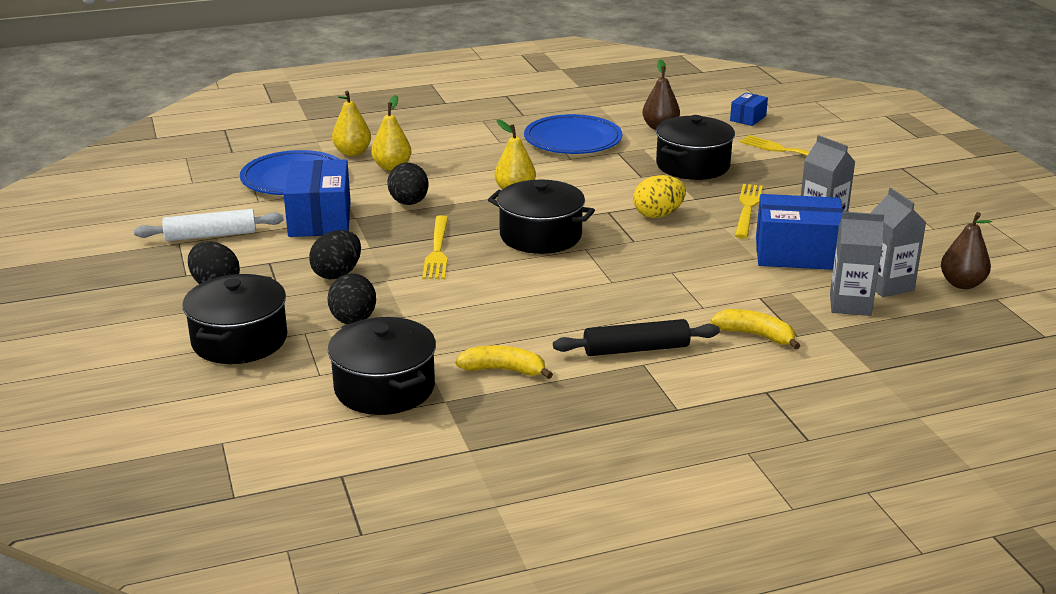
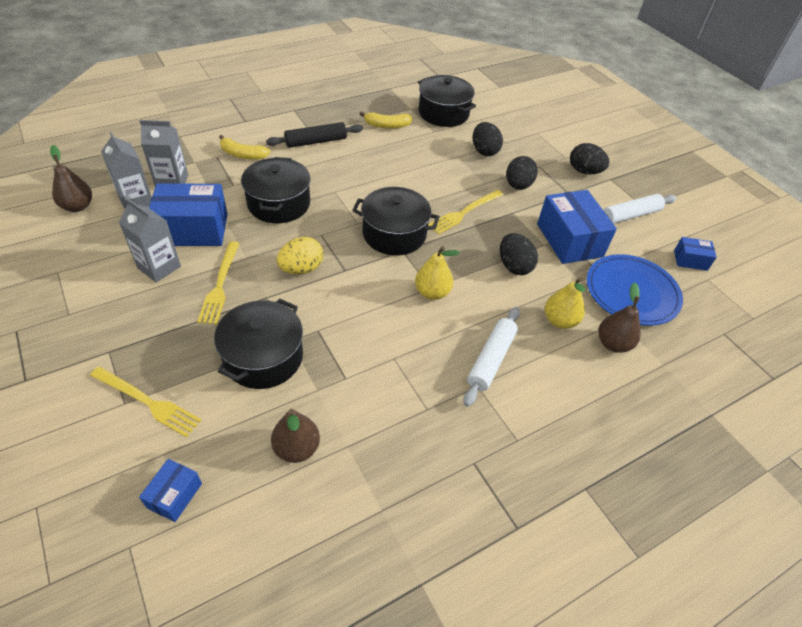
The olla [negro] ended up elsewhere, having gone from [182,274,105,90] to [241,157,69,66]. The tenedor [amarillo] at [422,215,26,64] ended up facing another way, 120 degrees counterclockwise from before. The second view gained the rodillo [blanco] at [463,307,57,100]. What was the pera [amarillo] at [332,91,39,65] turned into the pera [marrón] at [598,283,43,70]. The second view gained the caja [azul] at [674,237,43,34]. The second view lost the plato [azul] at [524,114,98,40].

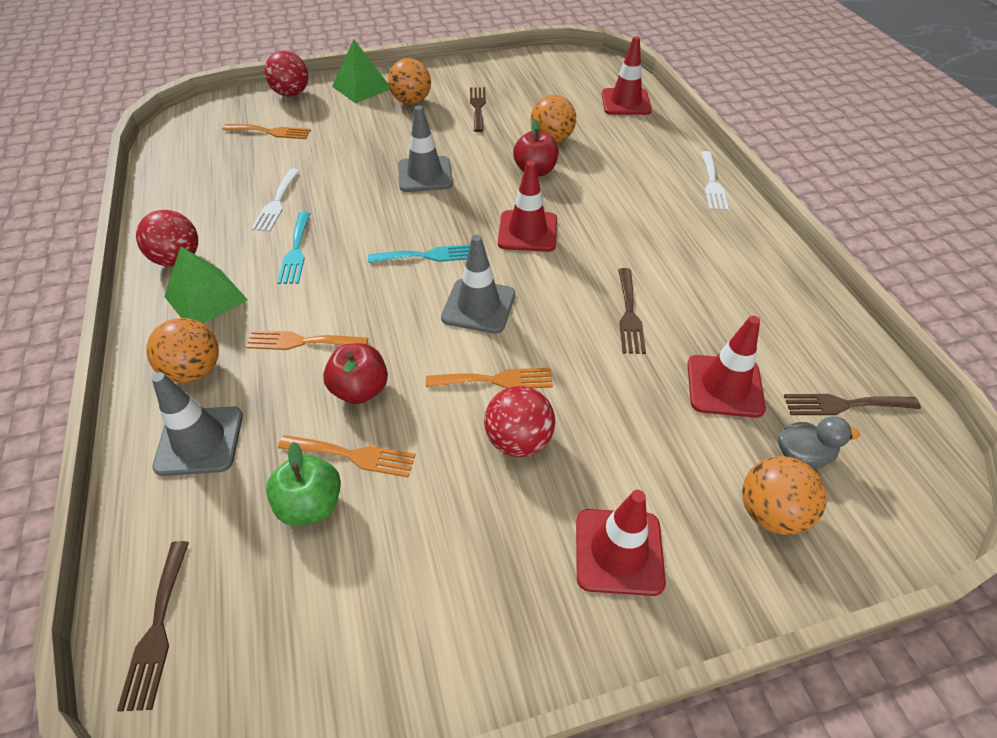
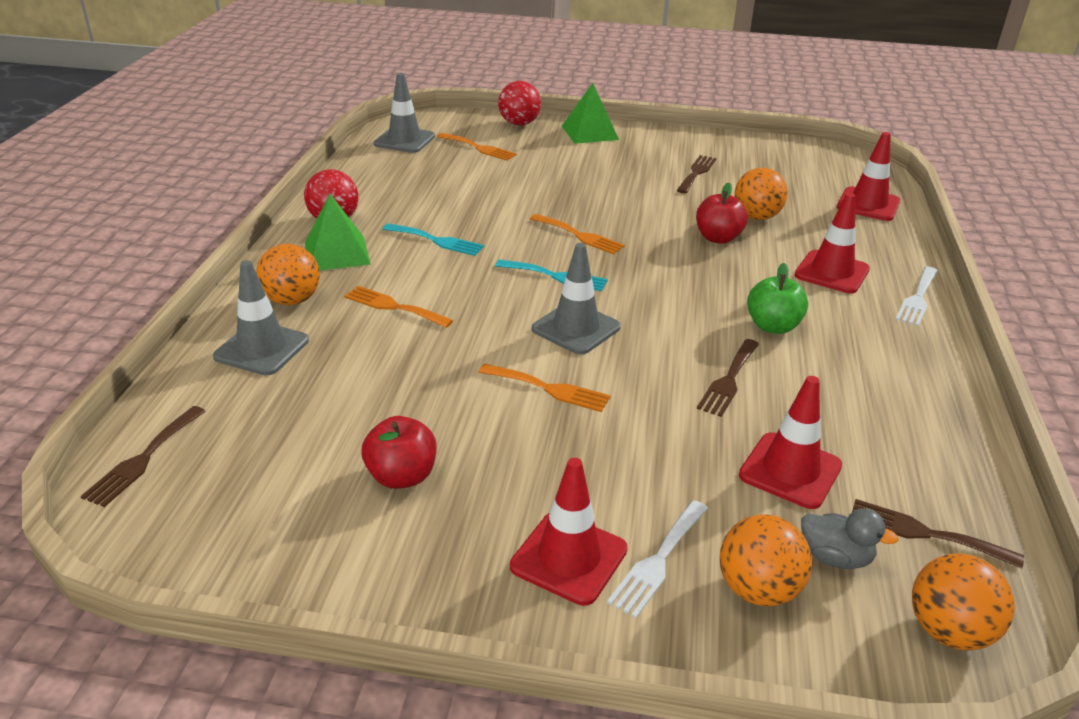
The manzana [rojo] ended up elsewhere, having gone from [323,343,65,61] to [361,416,76,73]. The cono de tráfico [gris] ended up elsewhere, having gone from [398,105,55,87] to [374,73,61,80]. The tenedor [turquesa] at [277,212,33,72] ended up facing another way, 90 degrees counterclockwise from before. The tenedor [naranja] ended up elsewhere, having gone from [278,435,137,42] to [530,214,95,40]. The tenedor [blanco] ended up elsewhere, having gone from [251,168,49,64] to [607,500,101,118]. The manzana [verde] ended up elsewhere, having gone from [266,442,75,84] to [747,263,61,71]. The cono de tráfico [rojo] ended up elsewhere, having gone from [498,161,59,91] to [794,193,76,101]. The pelota [naranja] ended up elsewhere, having gone from [388,58,43,47] to [912,553,103,97]. The second view lost the pelota [rojo] at [484,386,71,71].

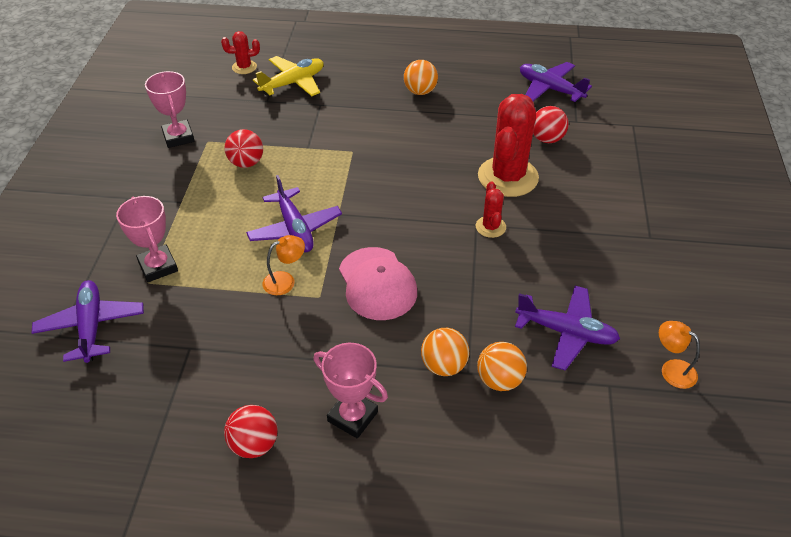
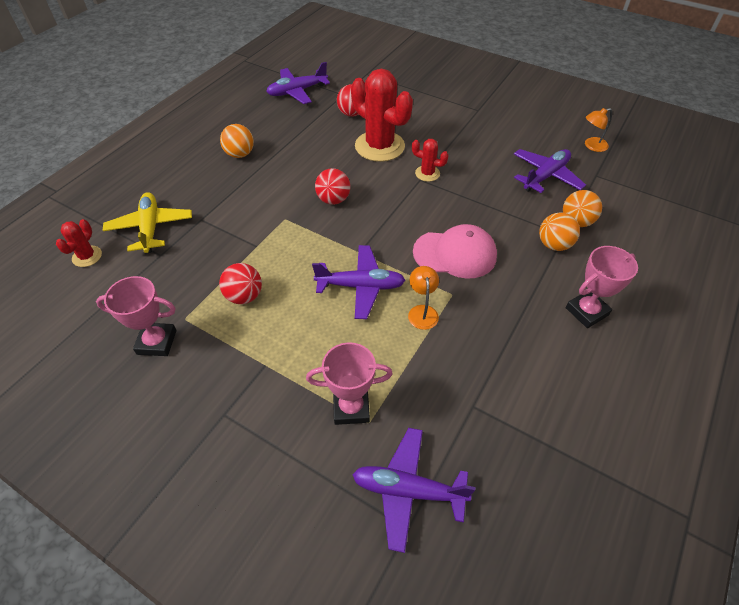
The pelota [rojo] ended up elsewhere, having gone from [224,405,53,53] to [315,168,35,37].

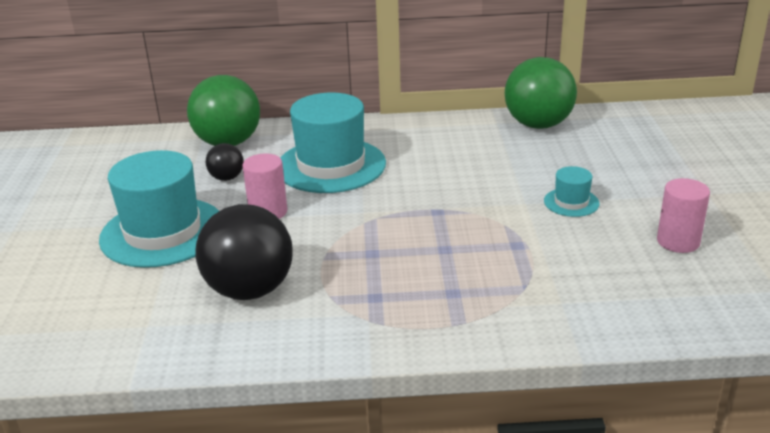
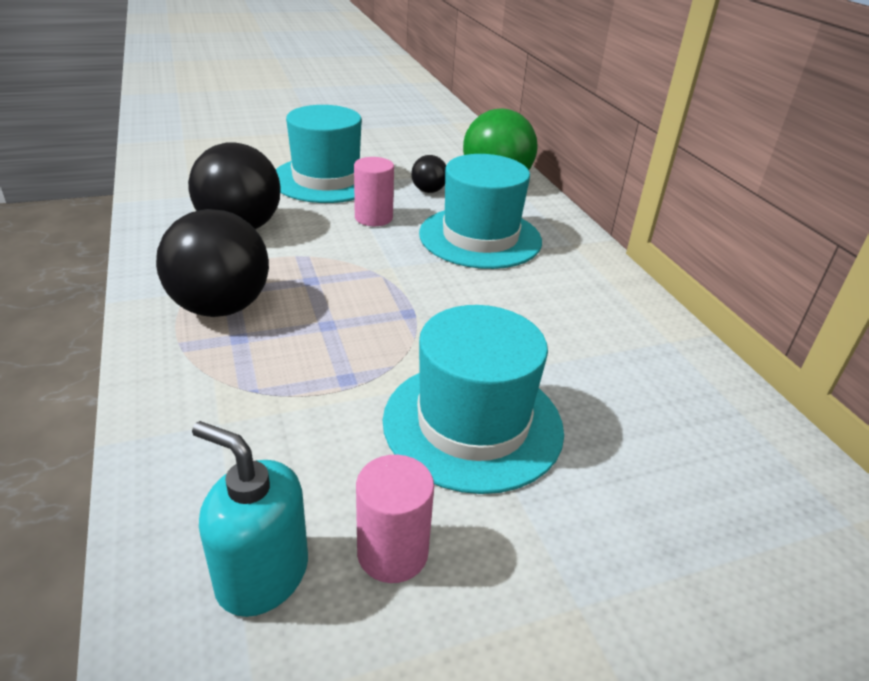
The second view gained the pelota [negro] at [156,209,113,108]. The second view gained the dispensador de jabón [turquesa] at [192,421,116,196]. The size of the sombrero [turquesa] at [544,166,56,51] changed by a factor of 2.20. The second view lost the pelota [verde] at [505,57,72,72].

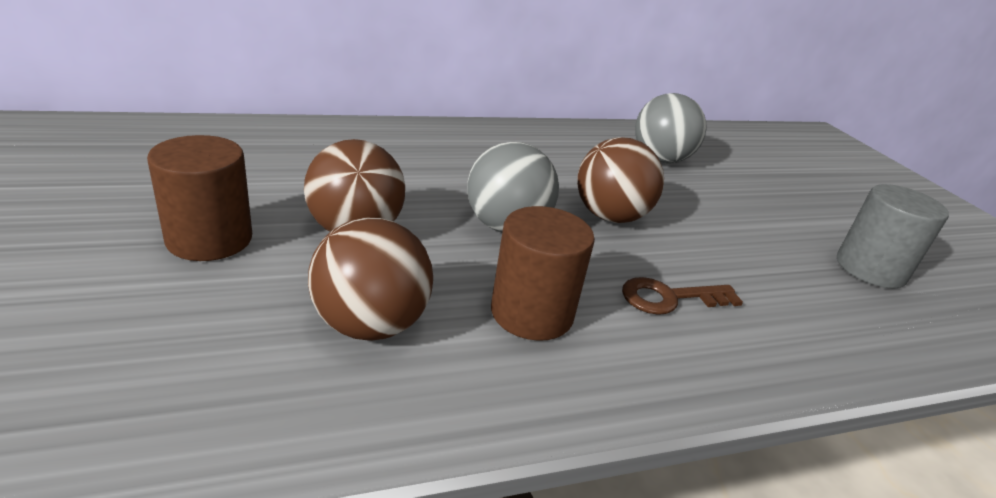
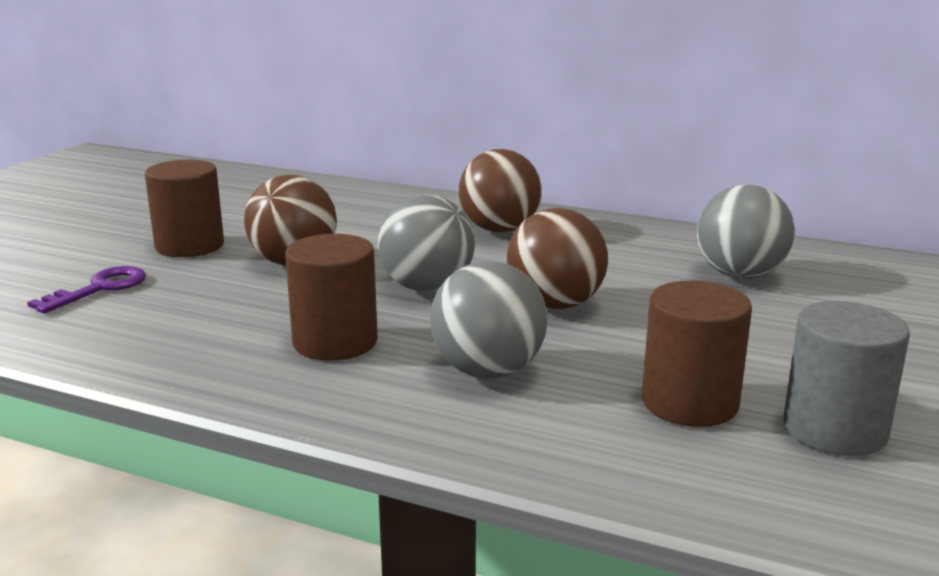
The second view gained the llave [morado] at [27,266,119,47]. Where the llave [marrón] stood at [622,277,121,38], the pelota [gris] came to stand at [430,261,117,118]. The pelota [marrón] ended up elsewhere, having gone from [308,218,125,122] to [459,149,83,84]. The second view gained the cilindro [marrón] at [642,281,110,146].

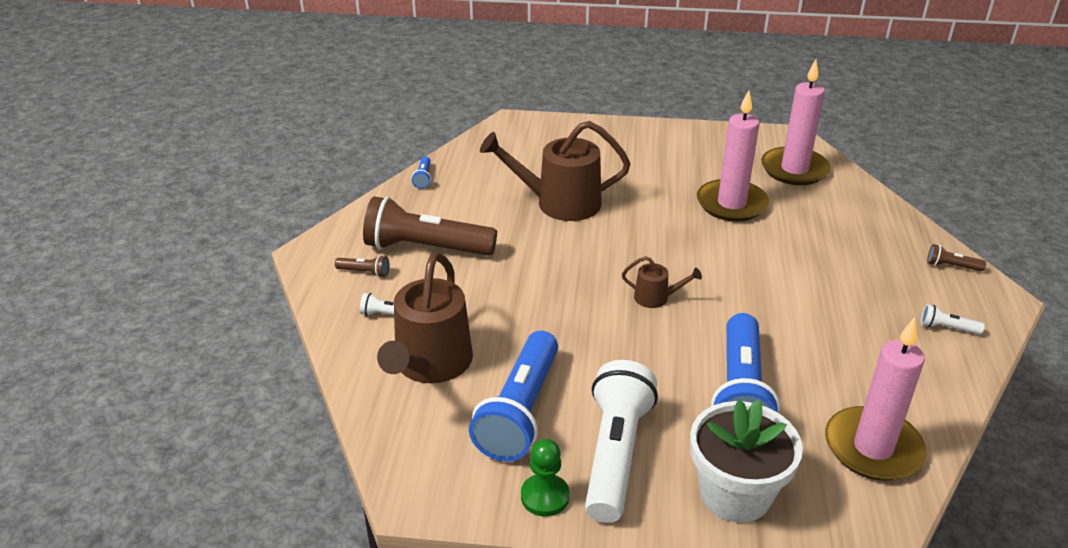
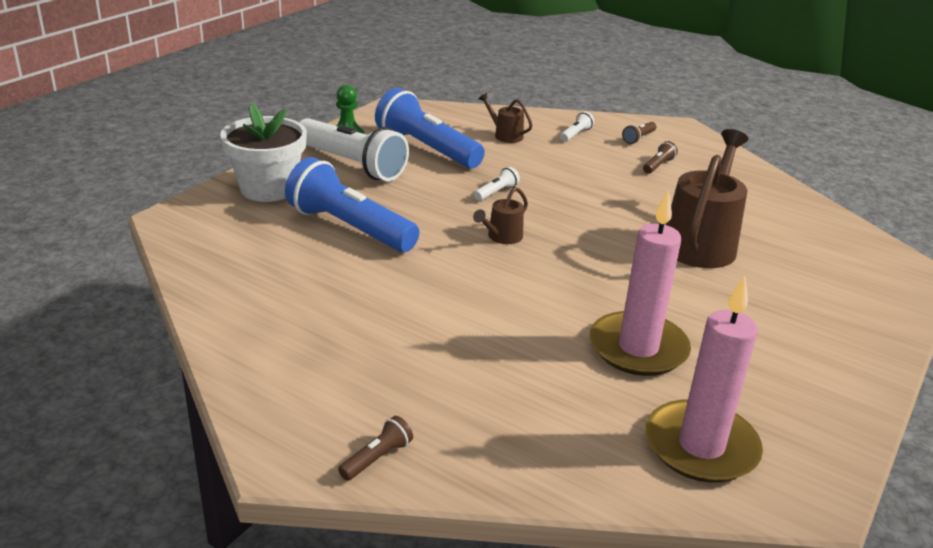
The lámpara de mano [blanco] ended up elsewhere, having gone from [921,304,64,31] to [474,167,46,34]. The size of the regadera [marrón] at [377,252,96,131] changed by a factor of 0.47. The size of the lámpara de mano [marrón] at [363,196,134,60] changed by a factor of 0.40. The second view lost the lámpara de mano [azul] at [412,157,19,32]. The second view lost the vela [rosa] at [825,317,102,164].

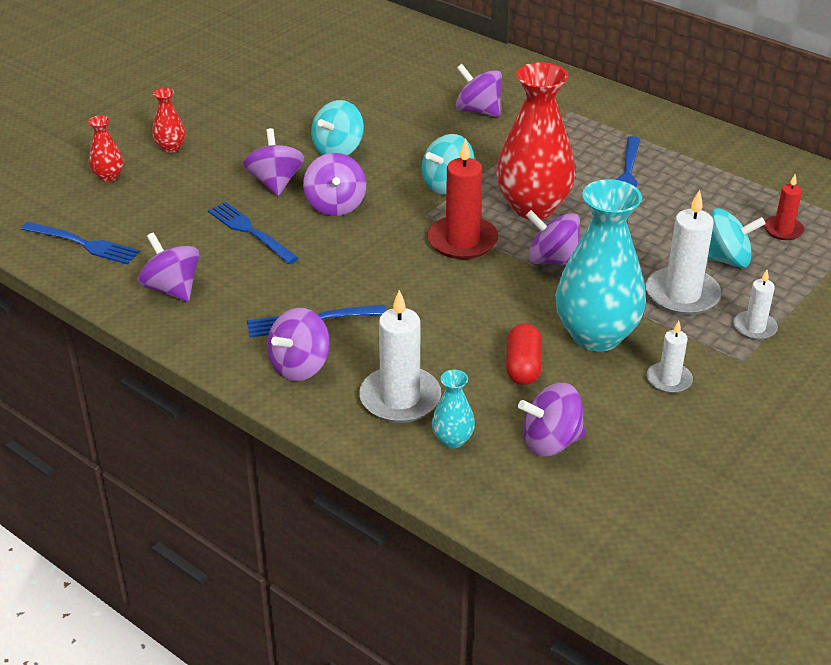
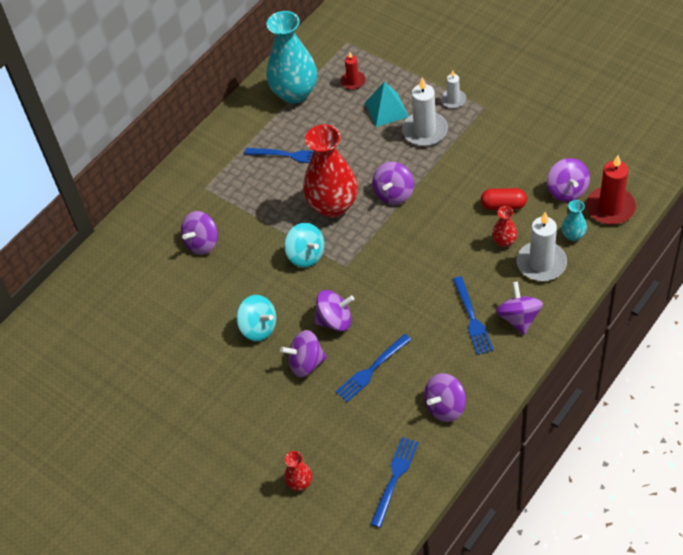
The florero [turquesa] ended up elsewhere, having gone from [555,179,91,173] to [266,11,51,93]. Where the peonza [turquesa] stood at [708,208,57,60], the pirámide [turquesa] came to stand at [365,81,44,46]. The florero [rojo] ended up elsewhere, having gone from [152,88,34,65] to [492,206,25,41]. The peonza [morado] at [267,308,63,73] ended up facing another way, 135 degrees counterclockwise from before. The vela [rojo] ended up elsewhere, having gone from [427,138,71,121] to [586,155,50,70]. The second view lost the vela [blanco] at [647,321,46,72].

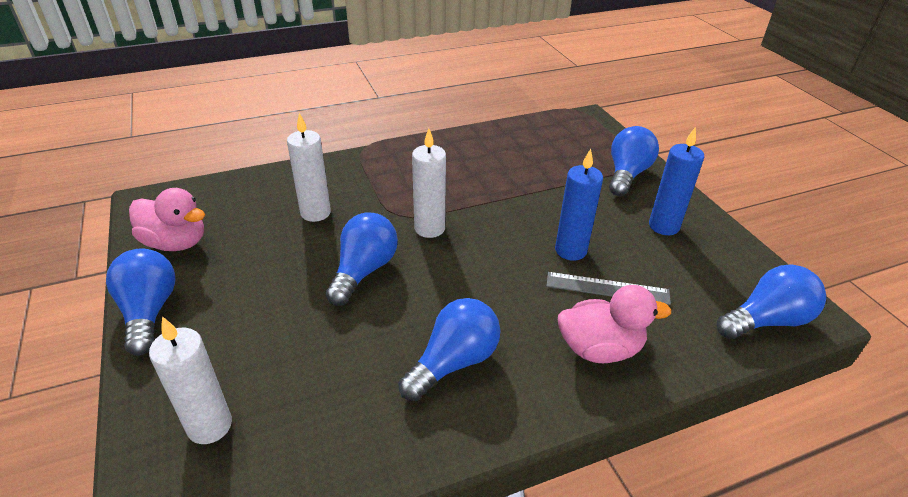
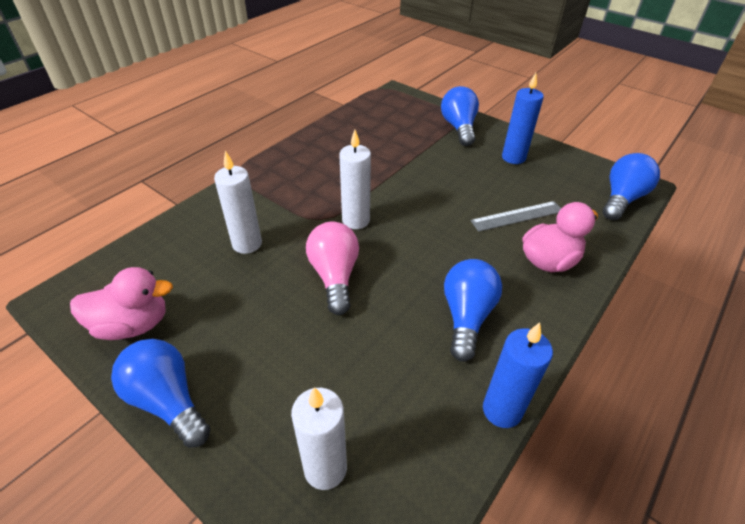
What was the bombilla [azul] at [326,212,72,94] turned into the bombilla [rosa] at [306,221,53,94]. The vela [azul] ended up elsewhere, having gone from [555,149,48,112] to [483,323,70,105].

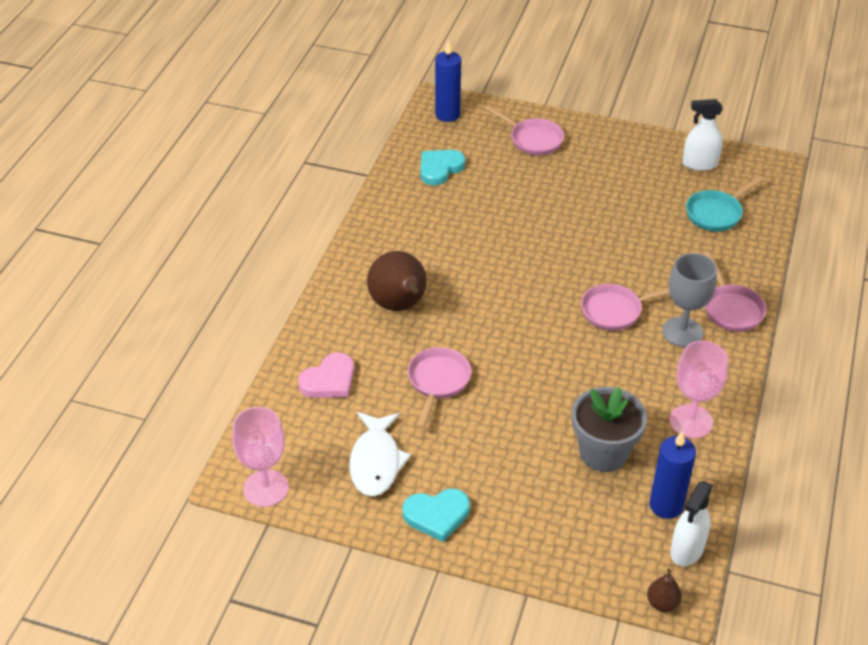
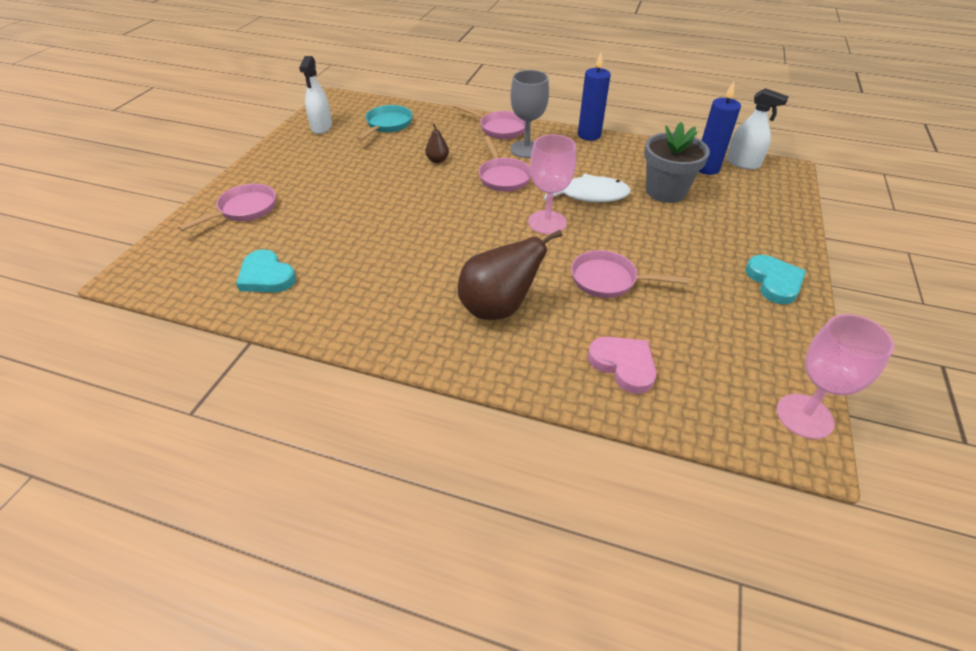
The sartén [turquesa] at [686,175,78,56] ended up facing another way, 120 degrees counterclockwise from before. The pera [marrón] ended up elsewhere, having gone from [647,569,35,43] to [425,123,24,40]. The sartén [rosa] at [704,252,62,80] ended up facing another way, 45 degrees clockwise from before. The copa [rosa] ended up elsewhere, having gone from [669,341,59,97] to [528,134,48,100]. The pez [blanco] ended up elsewhere, having gone from [349,412,62,84] to [543,174,88,28]. The vela [azul] ended up elsewhere, having gone from [435,40,26,82] to [578,52,33,89].

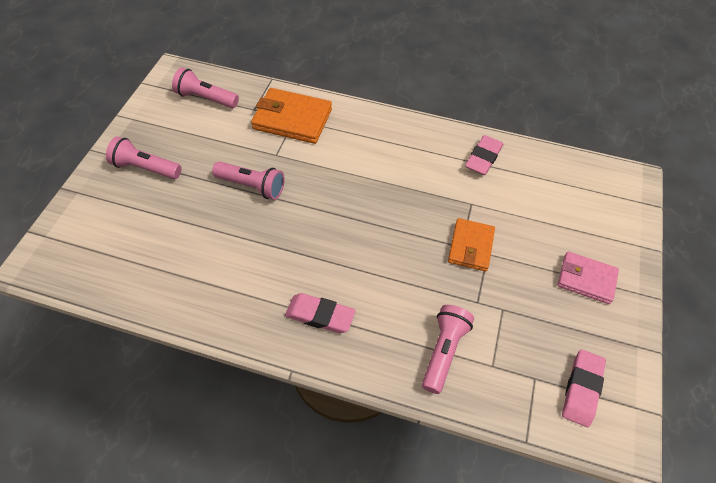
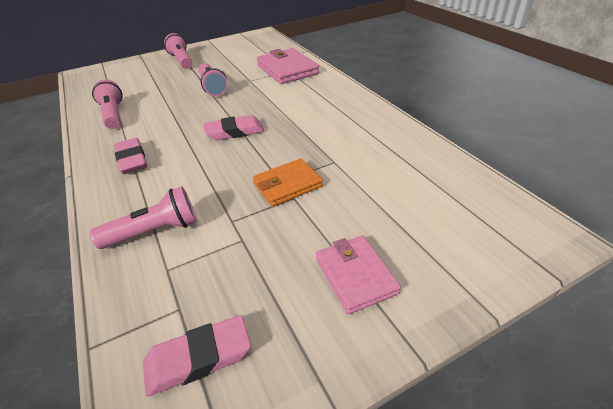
The lámpara de mano [rosa] ended up elsewhere, having gone from [172,67,67,41] to [92,79,31,50]. The goma de borrar [rosa] ended up elsewhere, having gone from [465,135,38,40] to [204,115,60,25]. What was the cartera [naranja] at [251,88,81,56] turned into the cartera [rosa] at [257,48,62,36].

